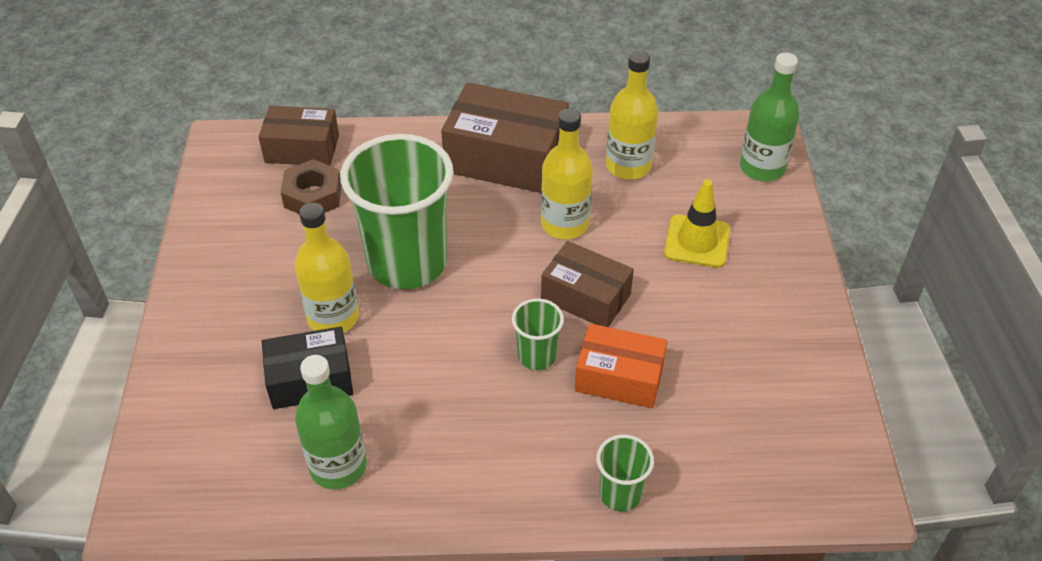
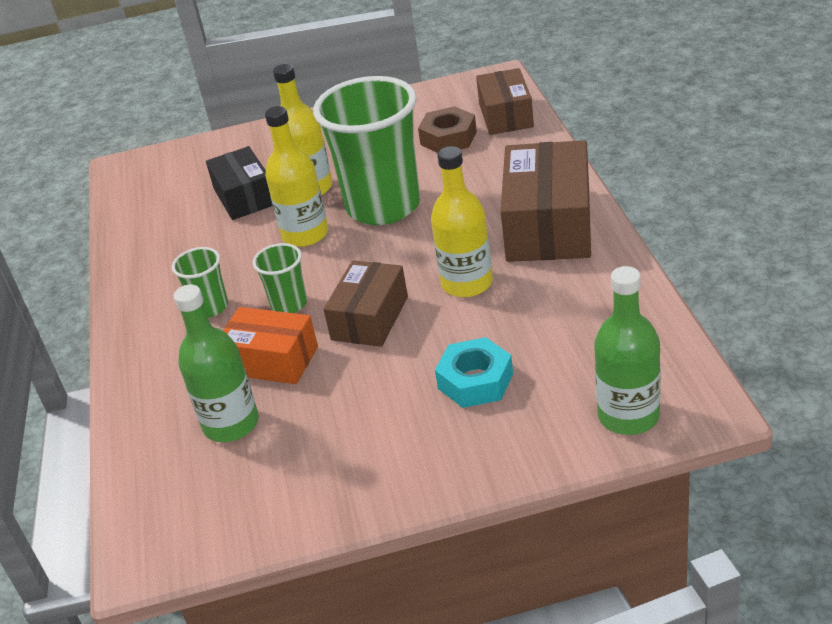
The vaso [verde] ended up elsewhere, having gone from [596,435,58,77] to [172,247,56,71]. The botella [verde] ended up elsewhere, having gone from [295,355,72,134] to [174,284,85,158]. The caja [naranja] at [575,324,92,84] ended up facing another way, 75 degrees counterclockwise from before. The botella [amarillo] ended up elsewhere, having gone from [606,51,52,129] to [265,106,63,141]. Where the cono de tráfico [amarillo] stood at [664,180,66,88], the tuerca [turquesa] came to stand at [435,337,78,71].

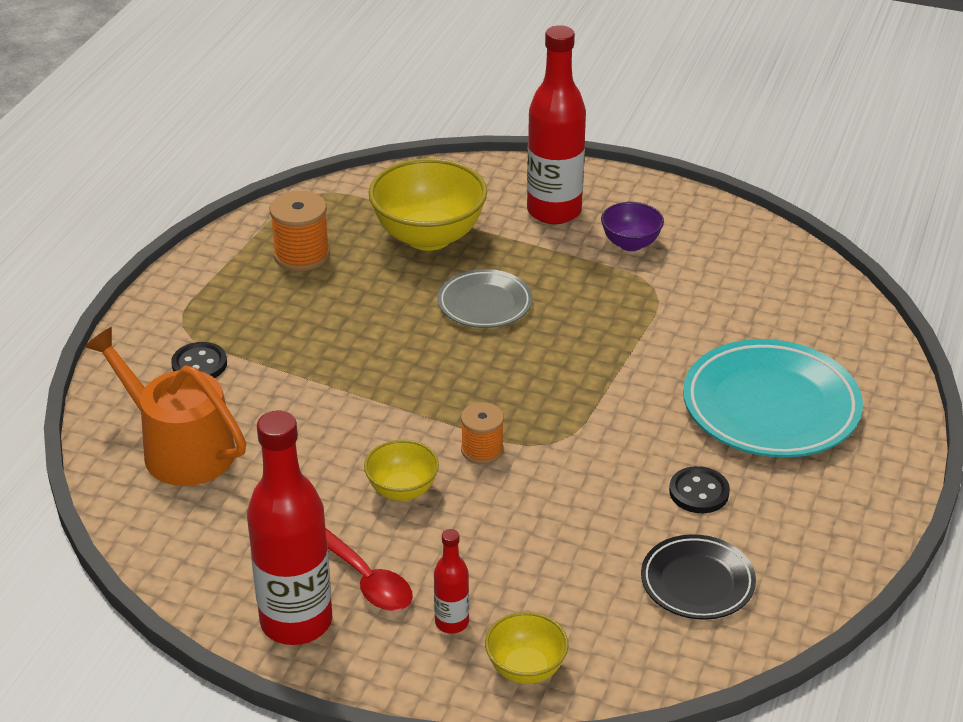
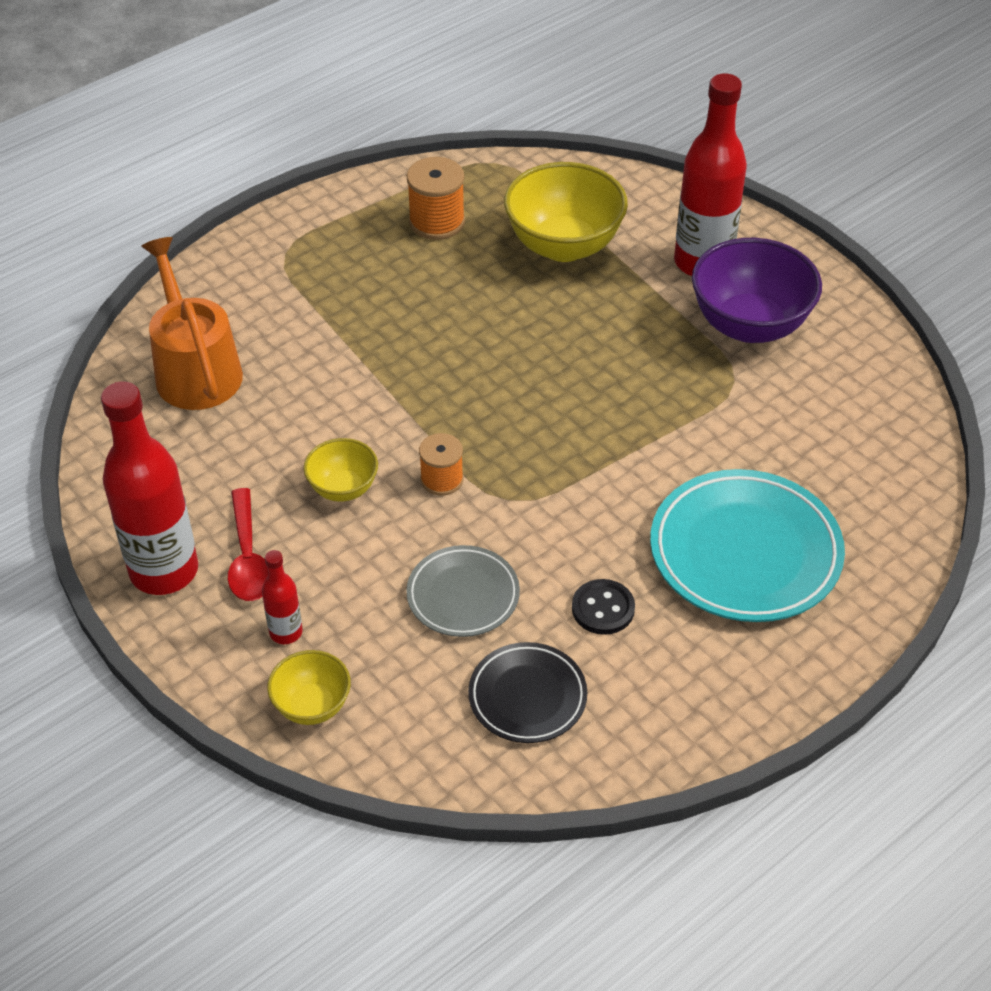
The plato [gris] ended up elsewhere, having gone from [438,269,94,59] to [406,545,114,92]. The size of the cuenco [morado] at [601,202,63,49] changed by a factor of 1.88. The second view lost the botón [negro] at [171,342,56,36].

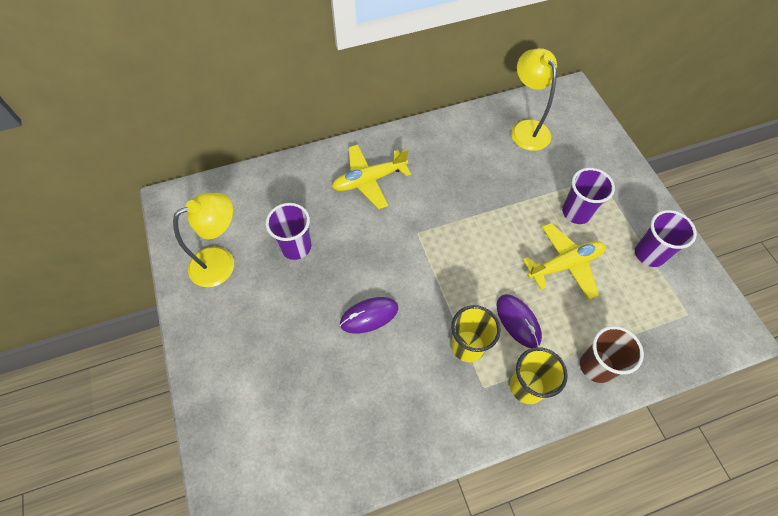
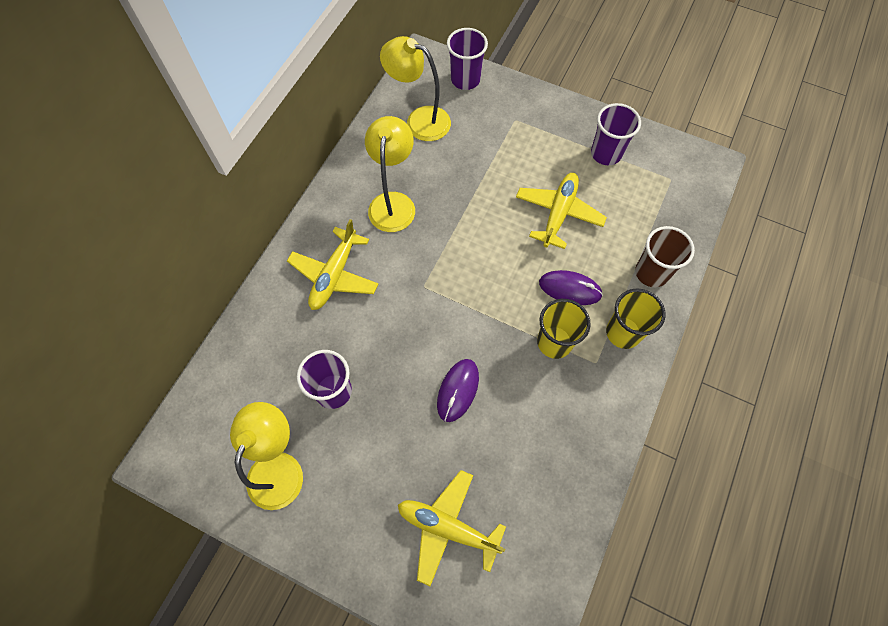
The second view gained the lámpara [amarillo] at [365,116,50,116]. The second view gained the avión [amarillo] at [398,470,108,116]. The vaso [morado] ended up elsewhere, having gone from [562,168,53,56] to [447,28,41,62].

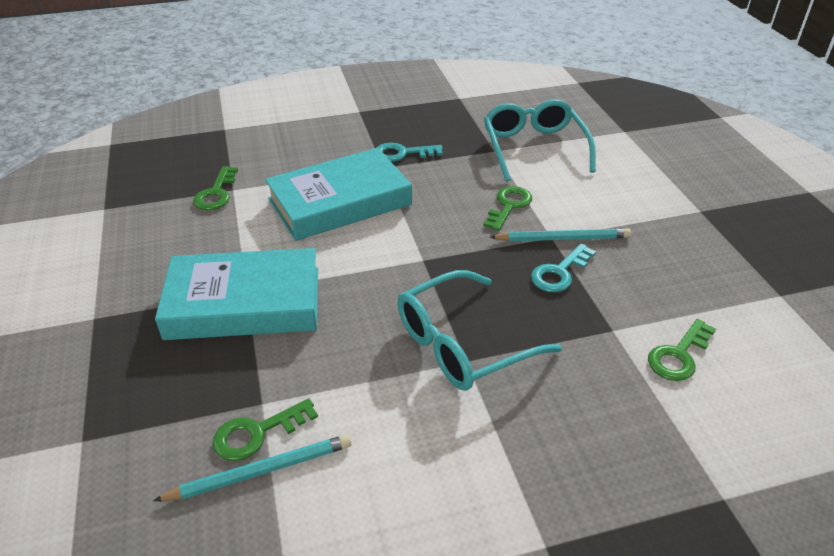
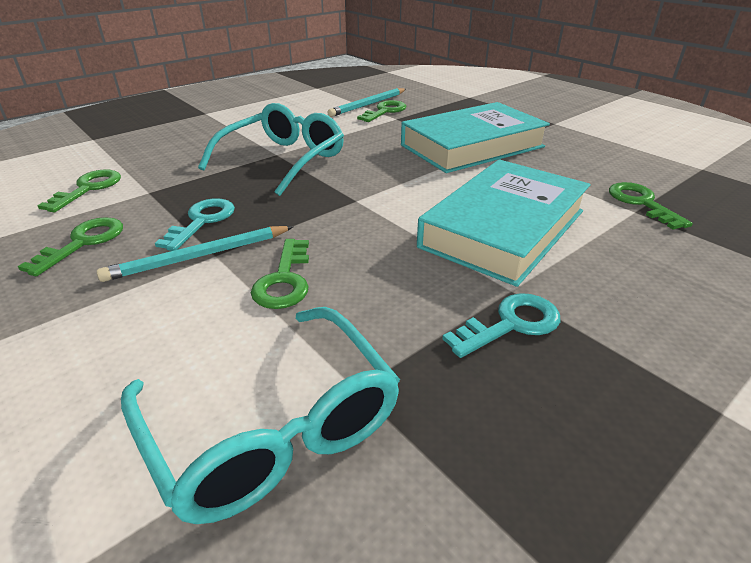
The second view gained the llave [verde] at [18,217,105,59].

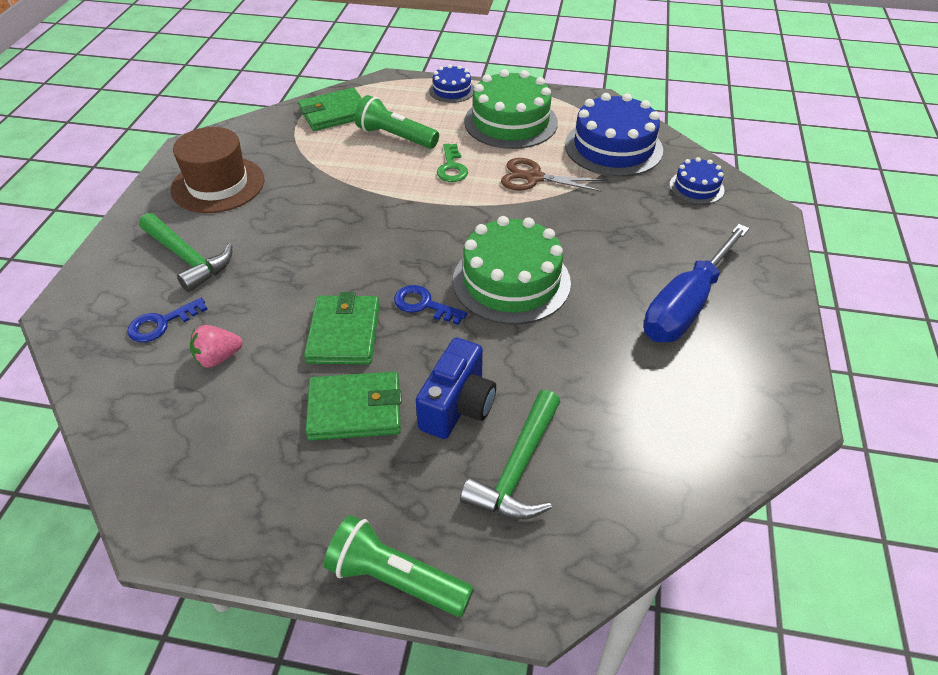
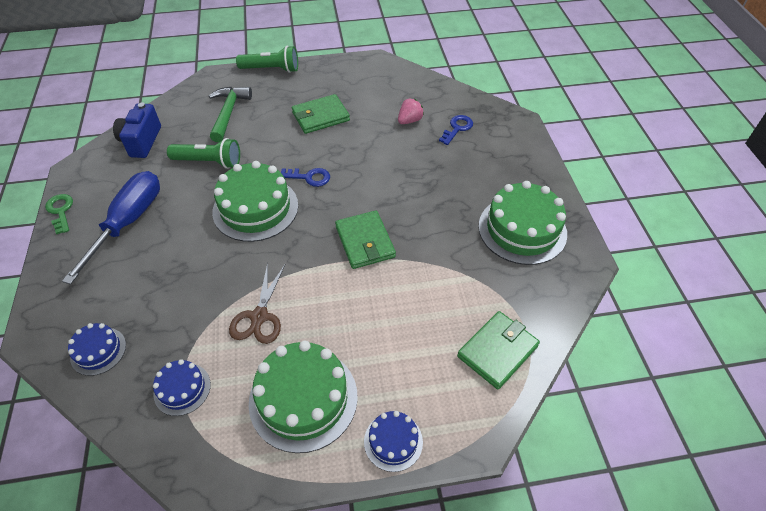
The llave [verde] ended up elsewhere, having gone from [437,144,31,38] to [45,194,28,40]. The cámara [azul] ended up elsewhere, having gone from [416,338,80,101] to [113,102,48,56]. The size of the tarta [azul] at [565,93,98,84] changed by a factor of 0.52. The lámpara de mano [verde] ended up elsewhere, having gone from [355,95,84,54] to [167,138,73,31]. The tijeras [marrón] at [501,158,103,34] ended up facing another way, 105 degrees clockwise from before. The cartera [verde] ended up elsewhere, having gone from [304,292,76,72] to [335,210,61,59]. Where the sombrero [marrón] stood at [170,127,94,86], the tarta [verde] came to stand at [478,181,89,84]. The second view lost the martillo [verde] at [139,213,93,79].

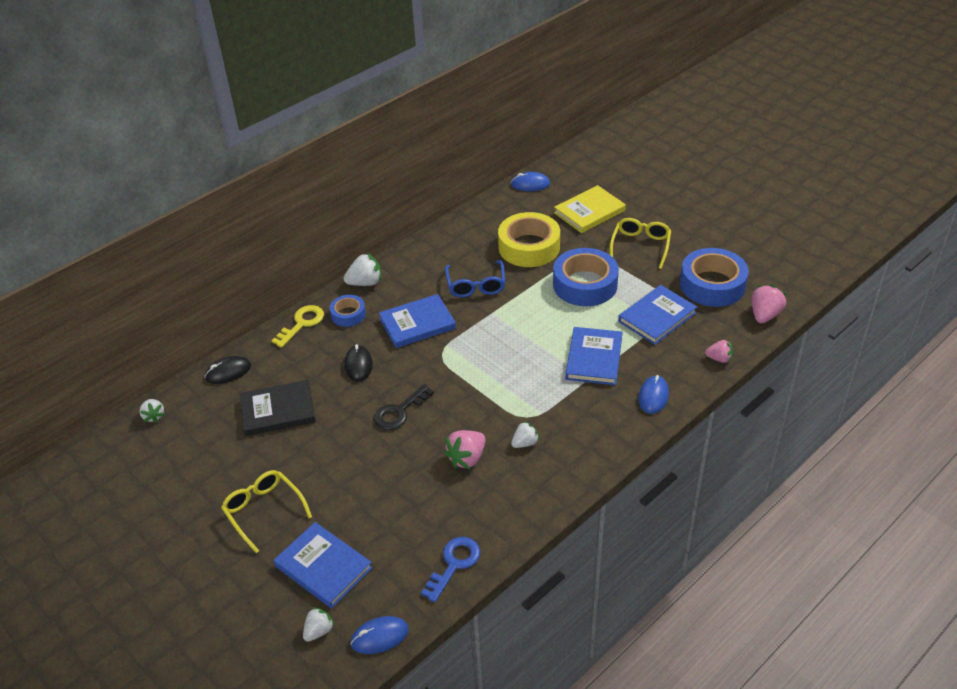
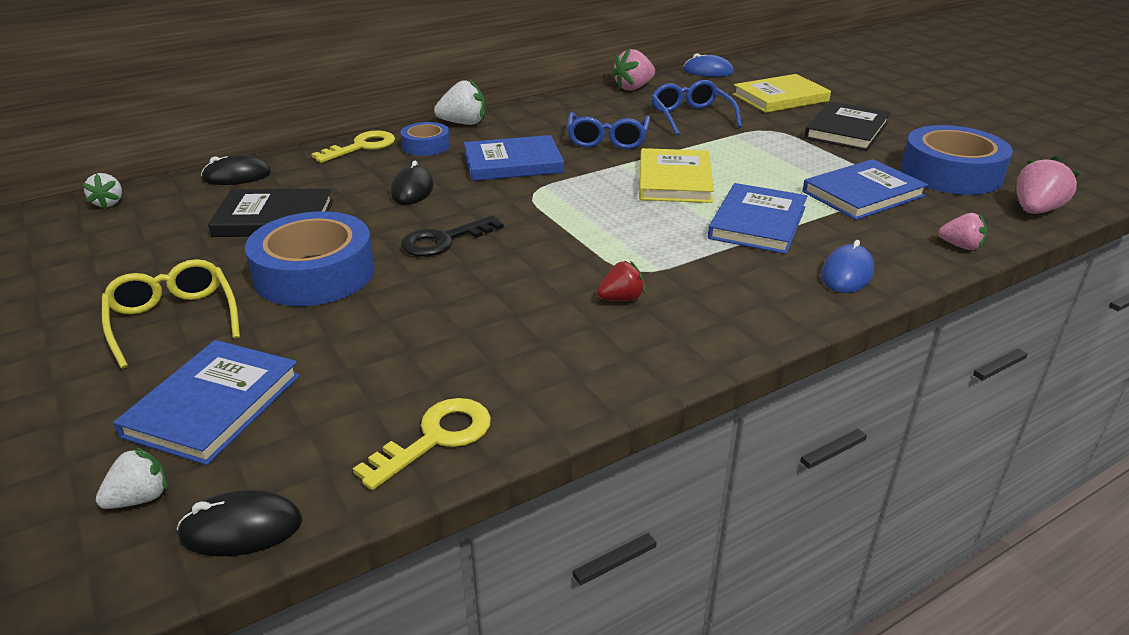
The libro [azul] at [274,522,99,87] ended up facing another way, 60 degrees clockwise from before. What was the ratón [azul] at [350,616,59,38] turned into the ratón [negro] at [176,490,126,67]. The cinta adhesiva [azul] ended up elsewhere, having gone from [553,248,66,58] to [245,211,130,95]. What was the llave [azul] at [421,537,60,66] turned into the llave [amarillo] at [353,398,138,92]. What was the fresa [blanco] at [511,421,29,27] turned into the fresa [rojo] at [597,261,48,40]. The fresa [rosa] ended up elsewhere, having gone from [444,430,41,39] to [611,48,44,42]. The second view gained the libro [amarillo] at [639,148,75,55]. Where the cinta adhesiva [amarillo] stood at [498,212,62,55], the gafas [azul] came to stand at [651,80,91,55]. Where the gafas [amarillo] stood at [610,218,61,51], the libro [negro] came to stand at [804,101,87,50].

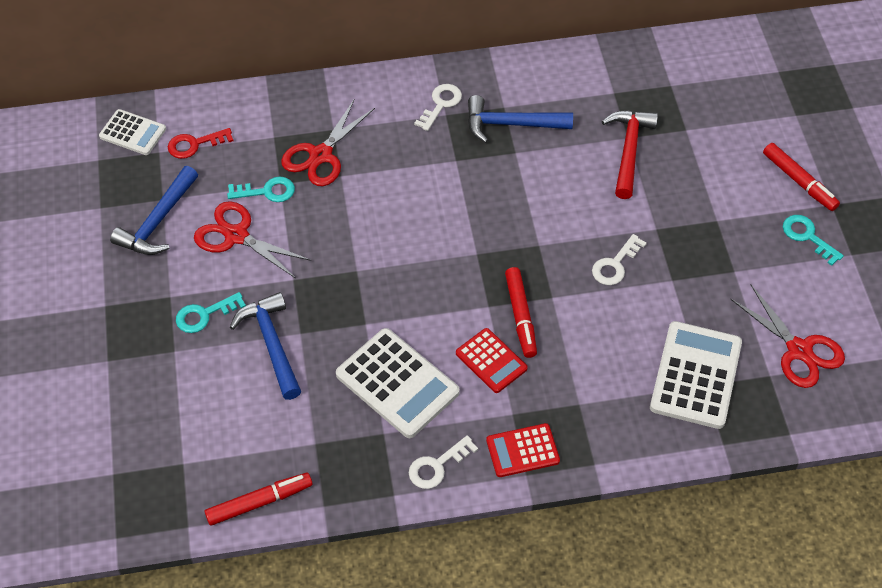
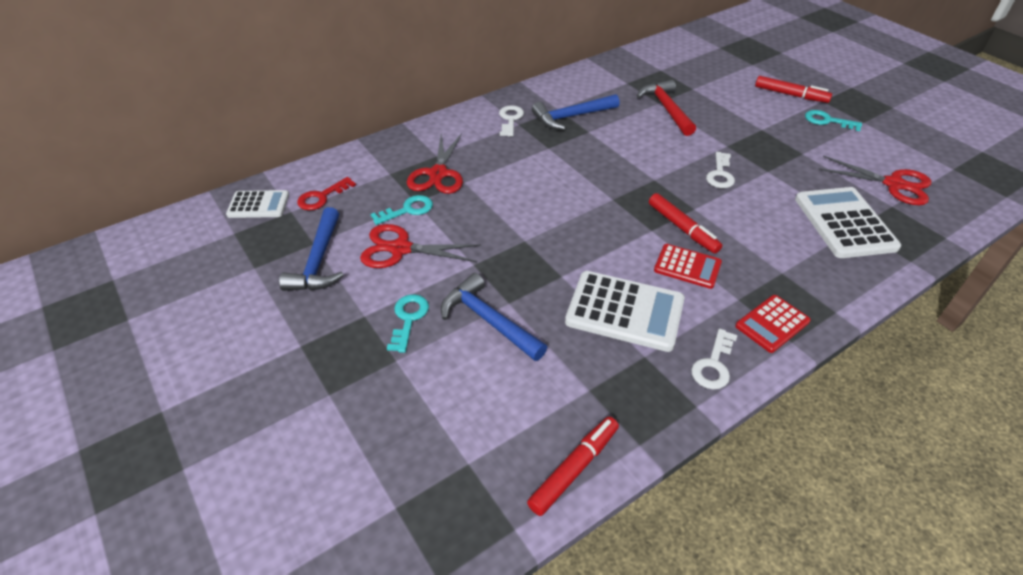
The llave [turquesa] at [176,292,70,41] ended up facing another way, 150 degrees clockwise from before.

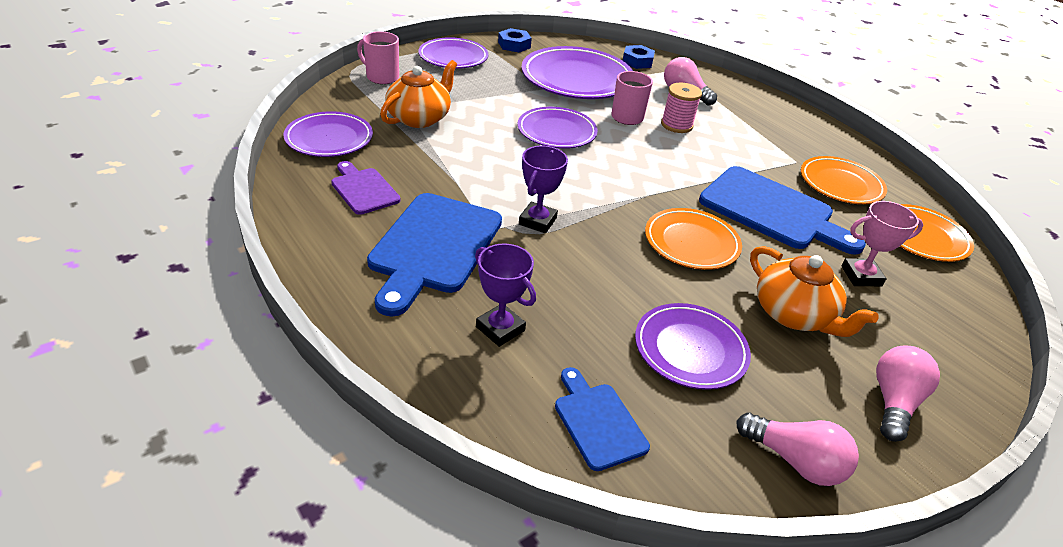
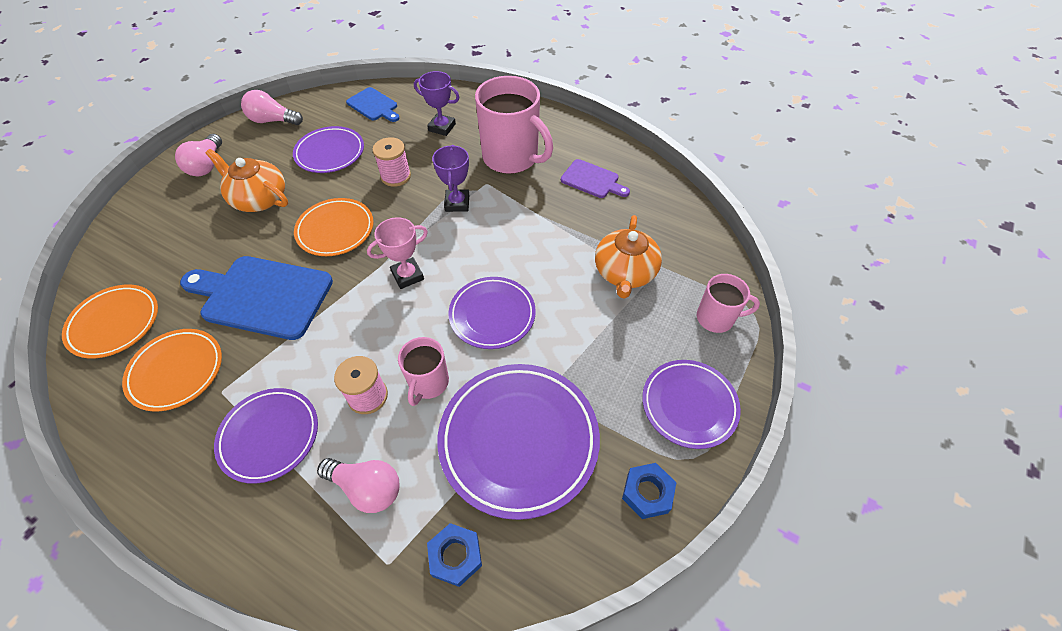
The plato [morado] ended up elsewhere, having gone from [283,111,90,46] to [214,388,104,96]. The trofeo [rosa] ended up elsewhere, having gone from [841,201,82,85] to [367,217,61,72]. The second view gained the carrete [rosa] at [372,137,39,50]. Where the tabla de cortar [azul] stood at [367,193,135,123], the taza [rosa] came to stand at [475,76,78,98].

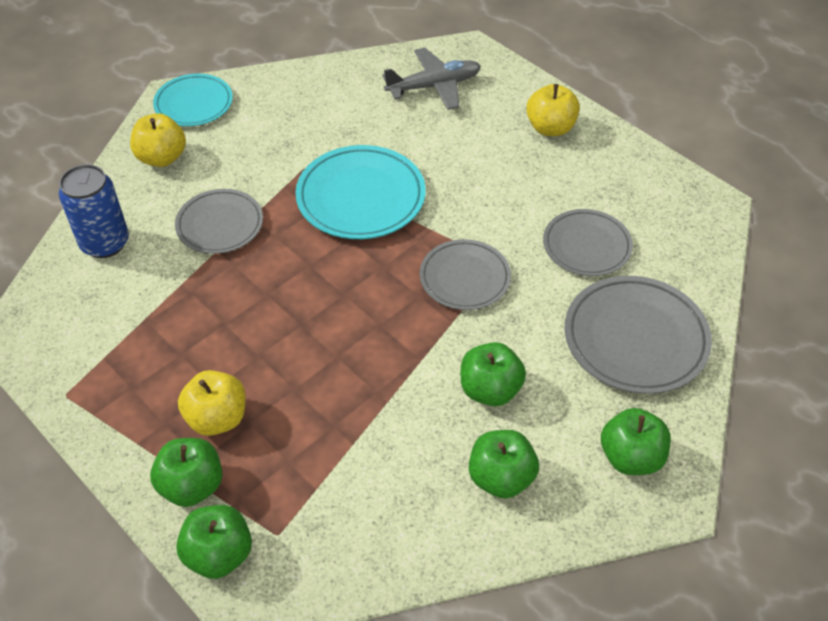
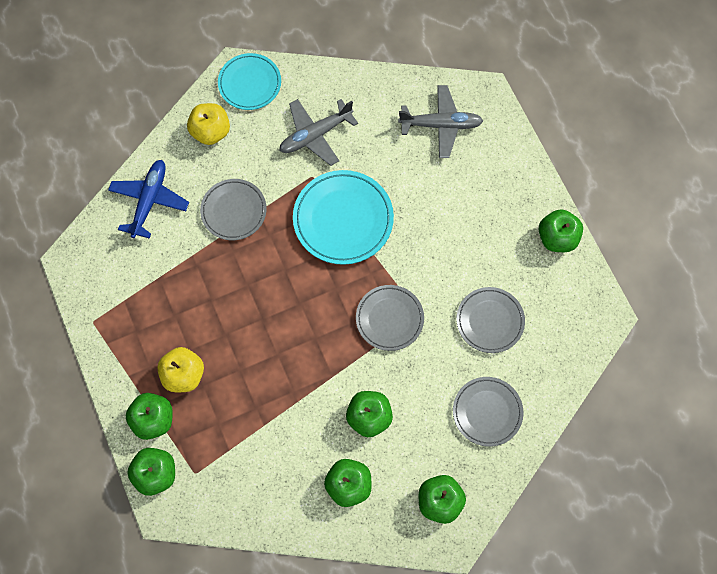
Where the lata [azul] stood at [59,164,70,94], the avión [azul] came to stand at [108,160,81,79]. The second view gained the avión [gris] at [279,99,79,67]. The size of the plato [gris] at [564,276,148,118] changed by a factor of 0.66. The second view gained the manzana [verde] at [538,209,45,43]. The second view lost the manzana [amarillo] at [526,84,54,52].

